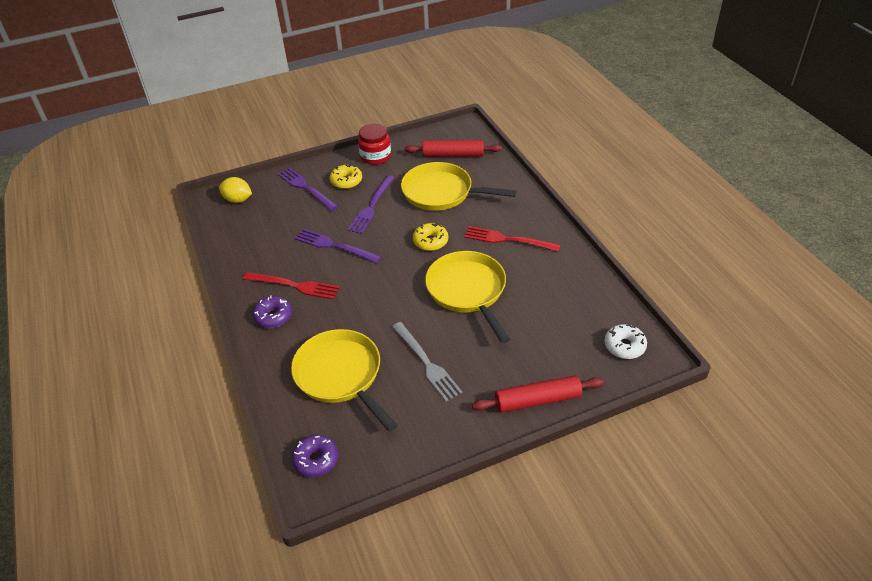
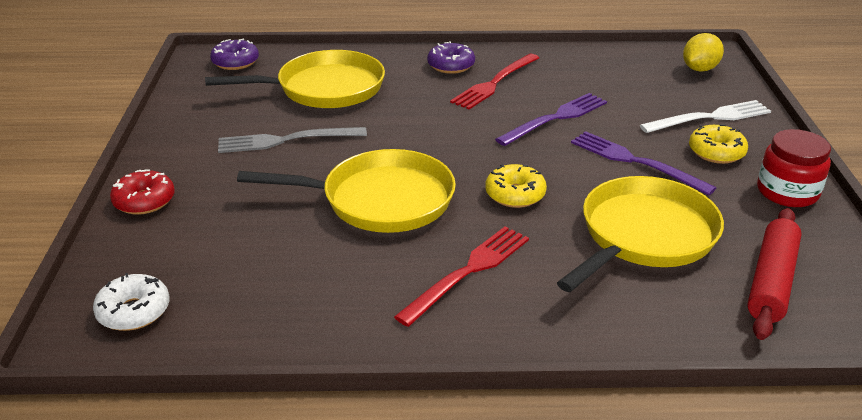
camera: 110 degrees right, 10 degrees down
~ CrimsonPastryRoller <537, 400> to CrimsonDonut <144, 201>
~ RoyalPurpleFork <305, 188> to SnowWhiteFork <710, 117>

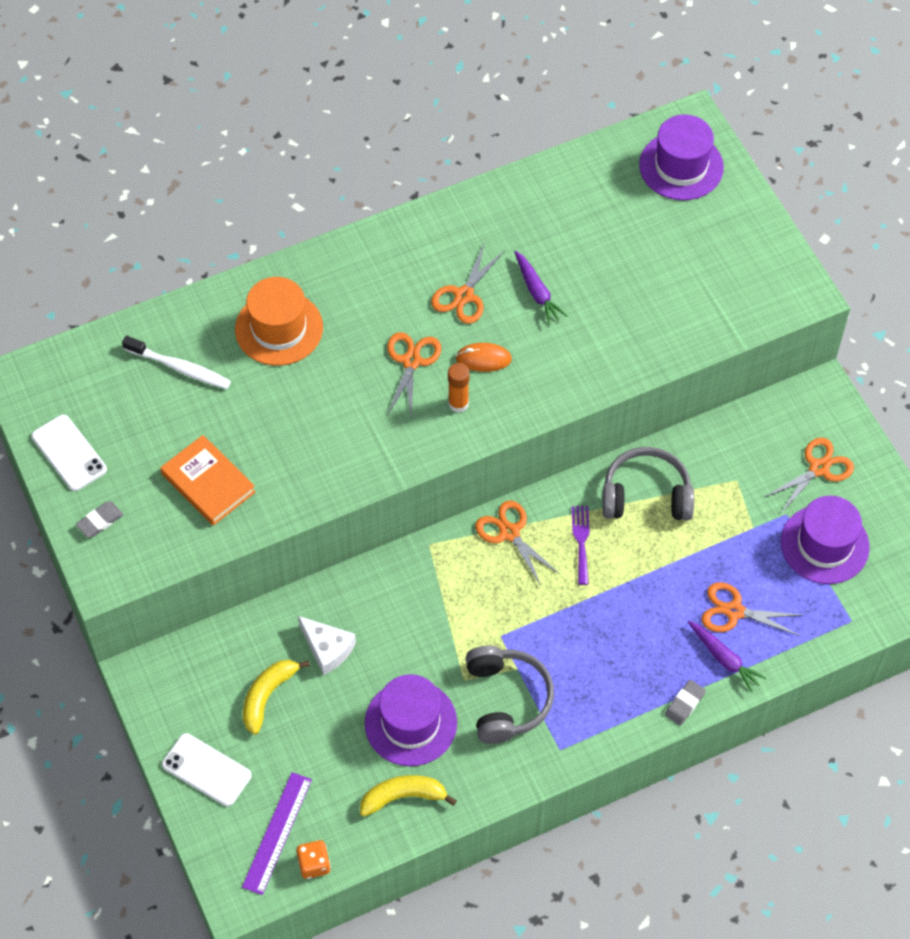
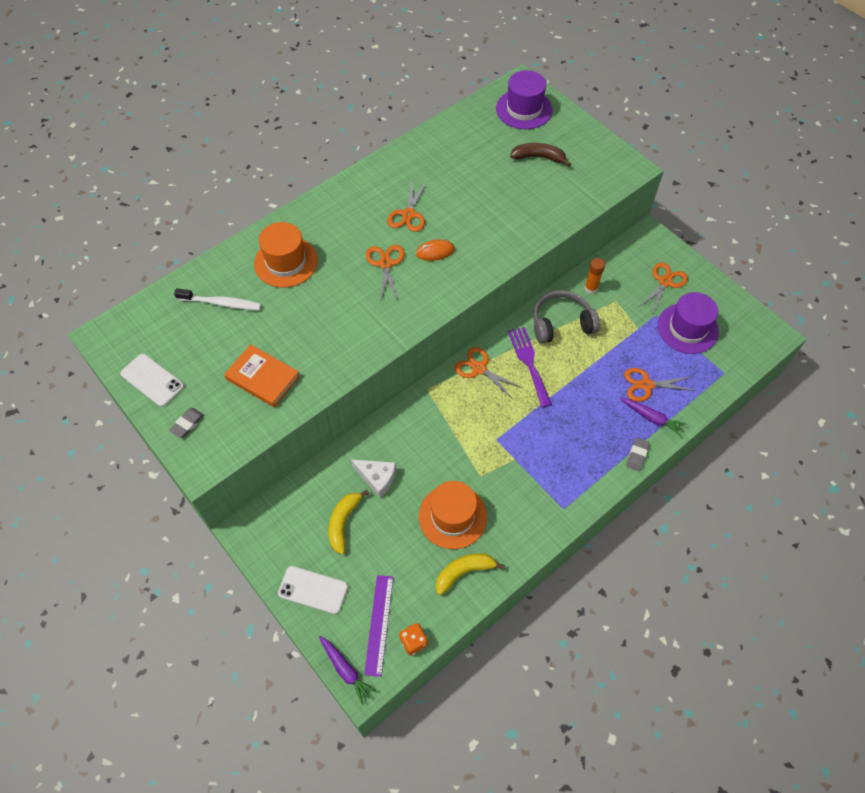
camera: 15 degrees left, 0 degrees up
~ RoyalPurpleCarrot <537, 292> to <346, 670>
~ RoyalPurpleTallHat <410, 723> to OrangeTallHat <452, 516>
~ RoyalPurpleFork <581, 541> = <529, 363> x1.52
+ BrownToyBanana <539, 157>
~ OrangeGlueStick <458, 403> to <591, 288>
- GreyHeadset <506, 699>

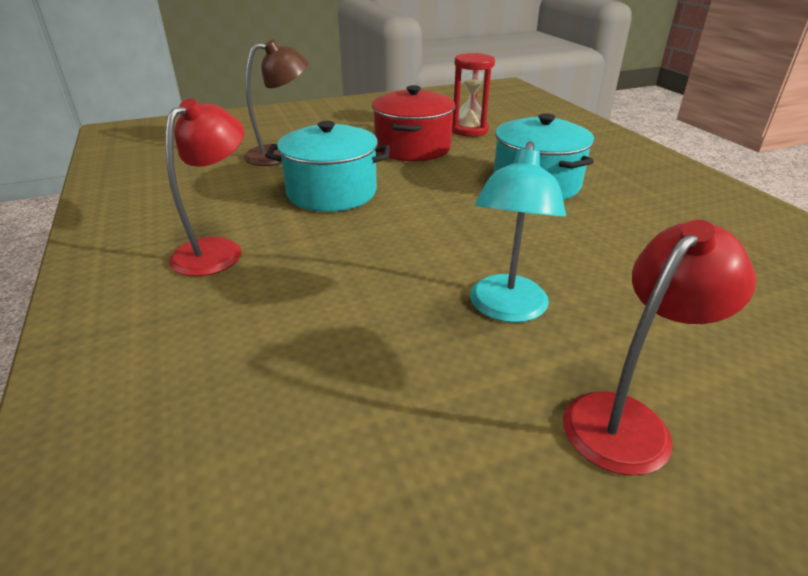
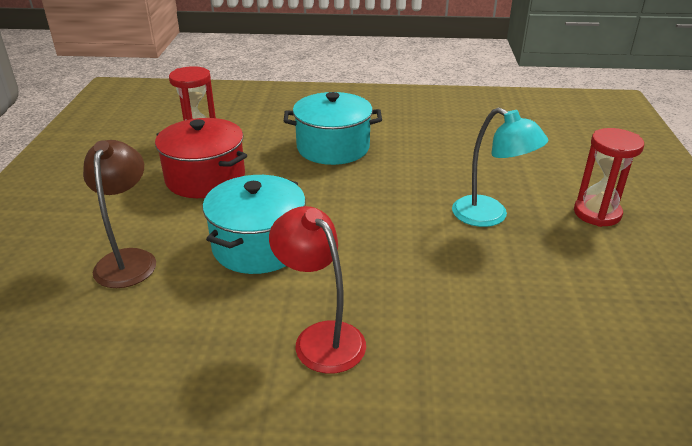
camera: 65 degrees left, 0 degrees up
~ CrimsonDeskLamp <628, 419> to CrimsonSandTimer <597, 213>

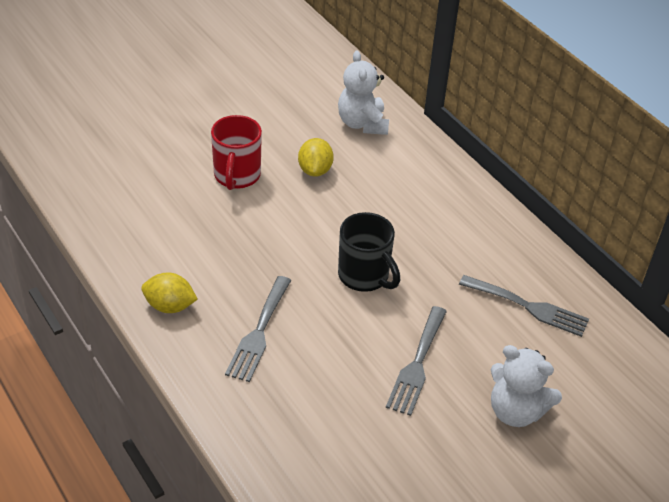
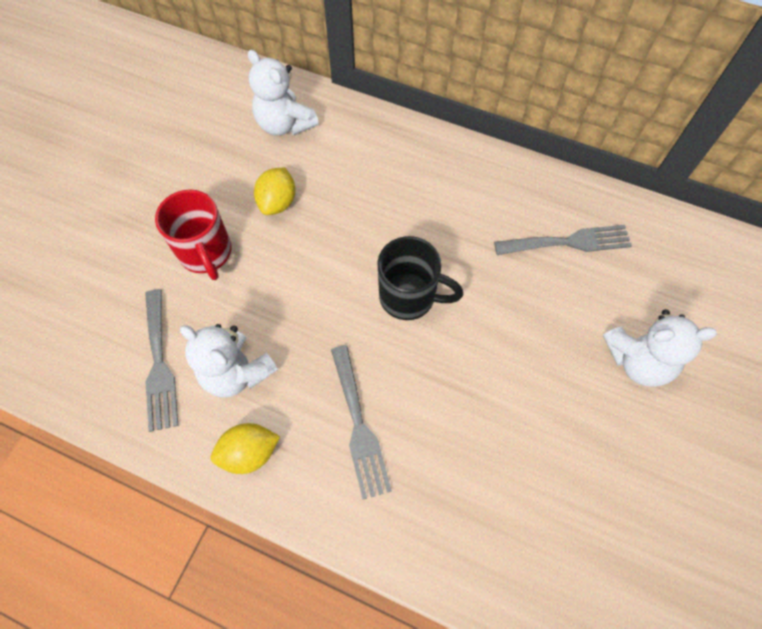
camera: 30 degrees left, 20 degrees up
~ GreyFork <417, 364> to <159, 364>
+ SnowWhiteStuffedBear <237, 372>
~ GoldenCitrusFruit <315, 170> = <278, 202> 45 degrees clockwise

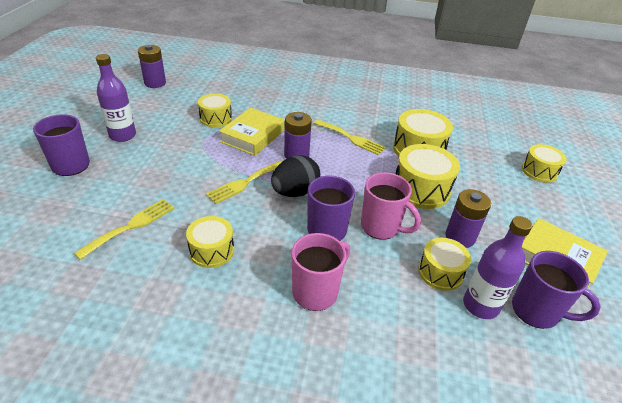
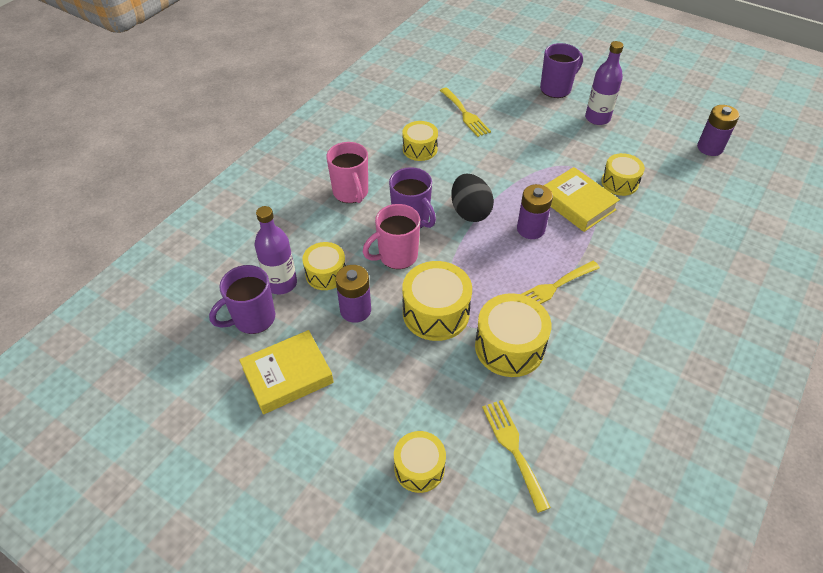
camera: 115 degrees right, 10 degrees up
~ GoldenFork <245, 183> to <513, 448>

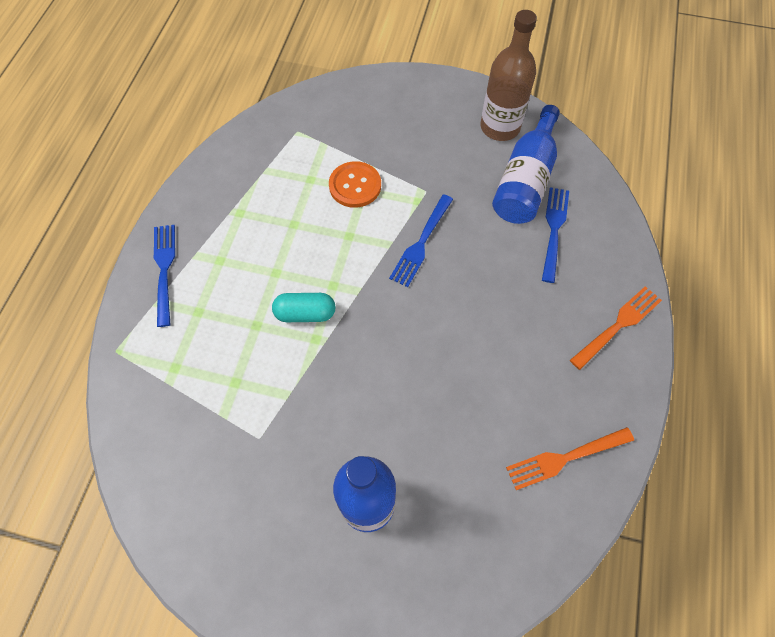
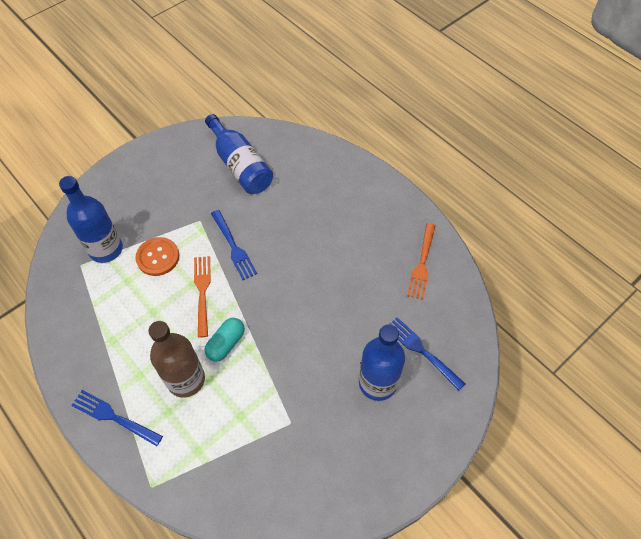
camera: 55 degrees left, 5 degrees down
+ BlueBottle <106, 249>
~ BrownBottle <500, 127> to <186, 379>
~ OrangeFork <617, 326> to <202, 292>
~ BlueFork <554, 230> to <422, 351>

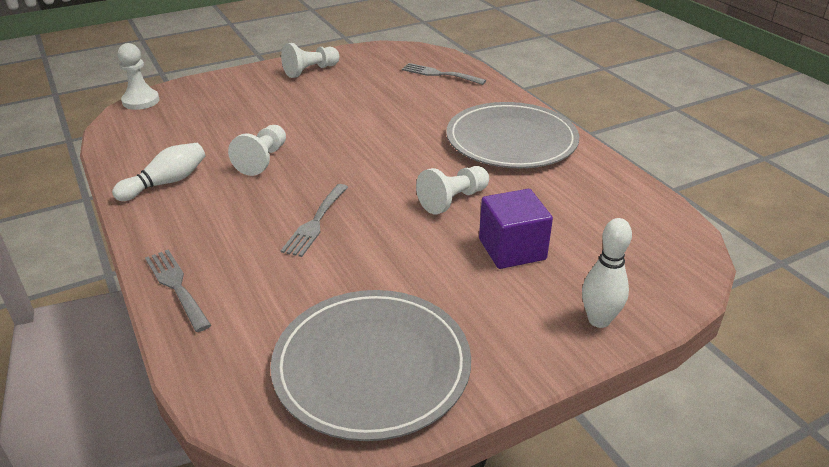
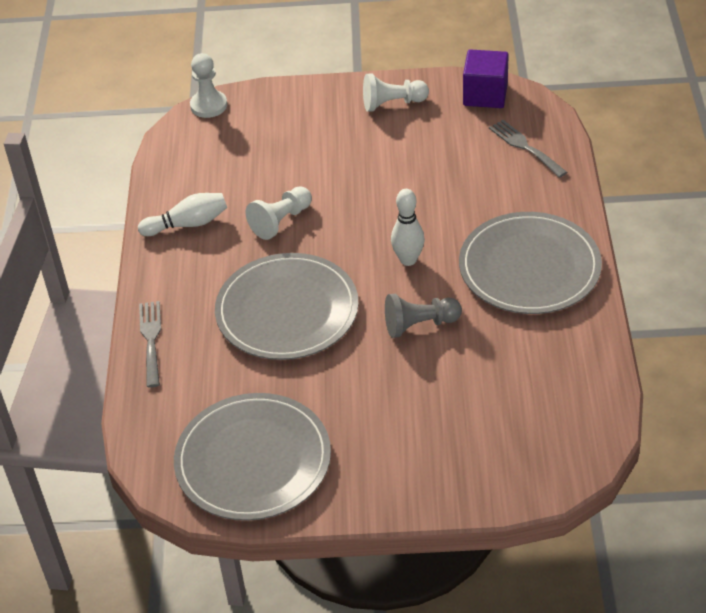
camera: 30 degrees right, 10 degrees up
~ GreyFork <315, 222> to GreyFlatDish <287, 311>
~ SnowWhiteChessPawn <453, 200> to GreyChessPawn <419, 325>
~ SnowWhiteSkittle <599, 320> to <408, 260>
~ RoyalPurpleCube <512, 249> to <485, 95>

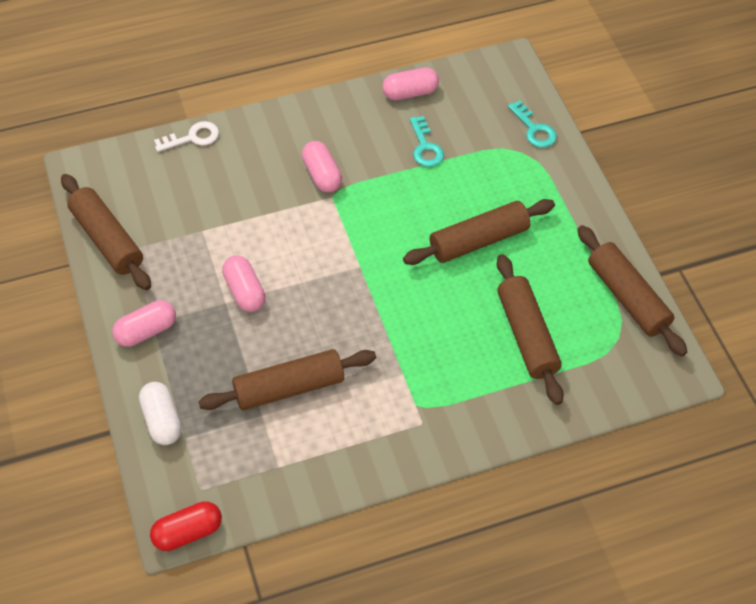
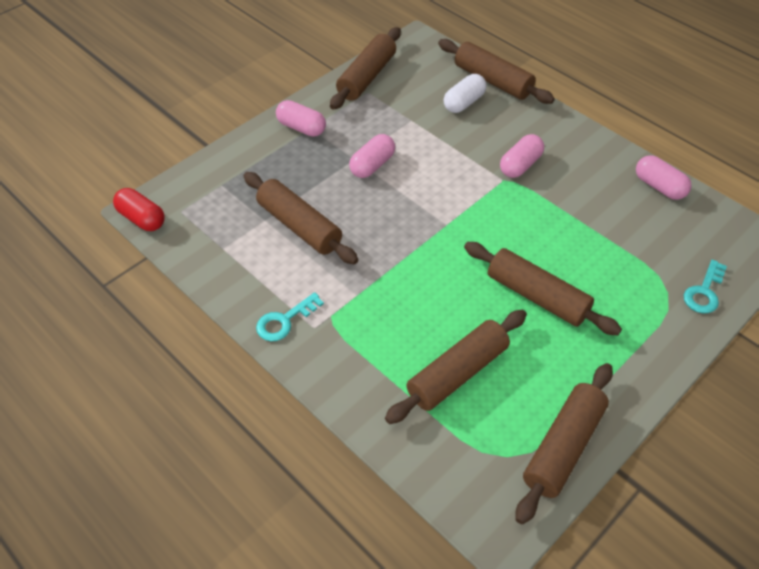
camera: 65 degrees right, 5 degrees down
~ AquaKey <425, 147> to <285, 321>
~ SnowWhiteKey <192, 138> to BrownPastryRoller <492, 81>
~ SnowWhiteCapsule <162, 420> to <464, 103>

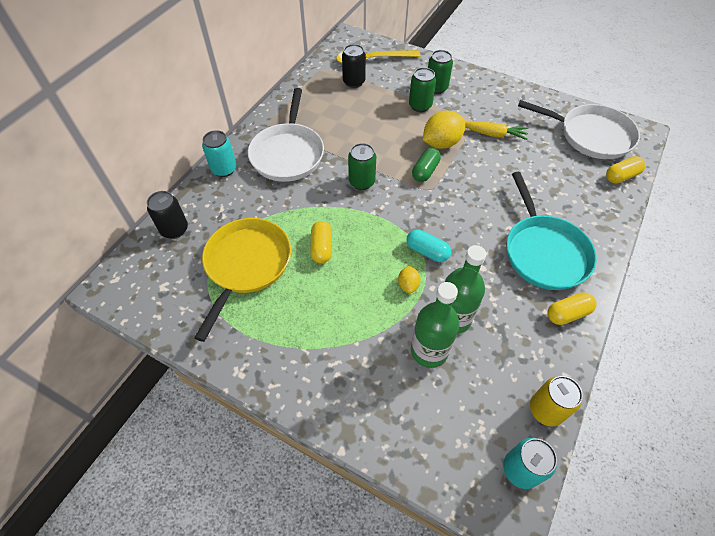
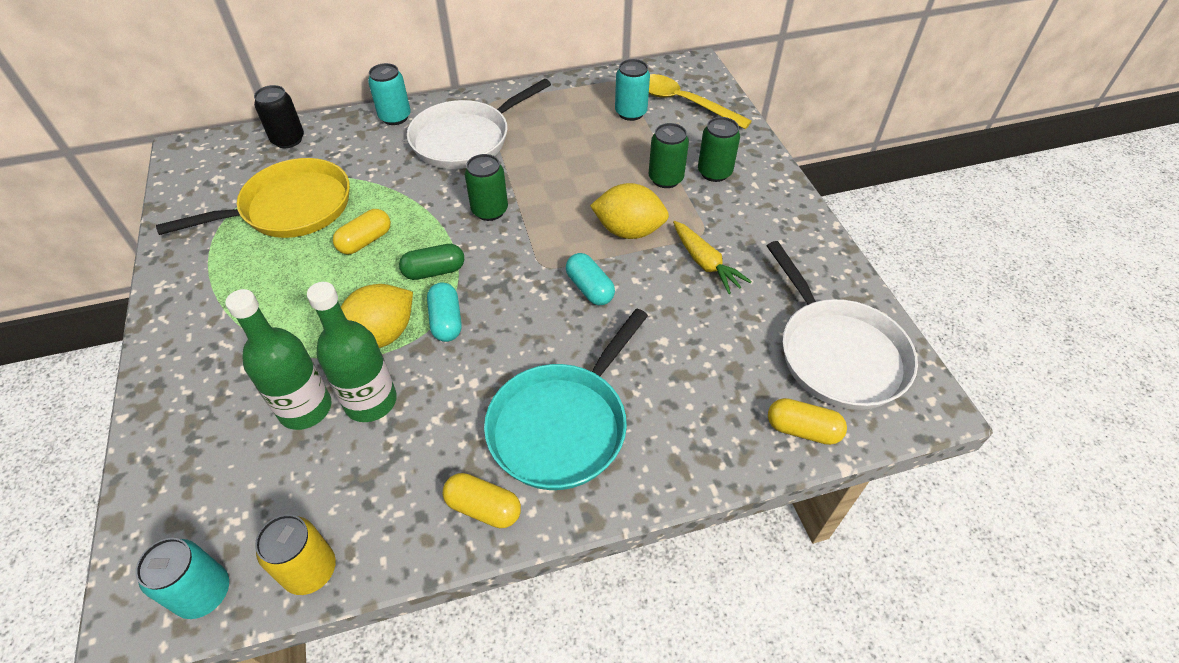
camera: 45 degrees right, 5 degrees down
~ GoldenCitrusFruit <408, 285> = <381, 335> x1.96
~ GreenCapsule <425, 171> to <434, 271>
+ AquaCapsule <589, 288>
~ EbonyTin <354, 82> to AquaTin <630, 113>

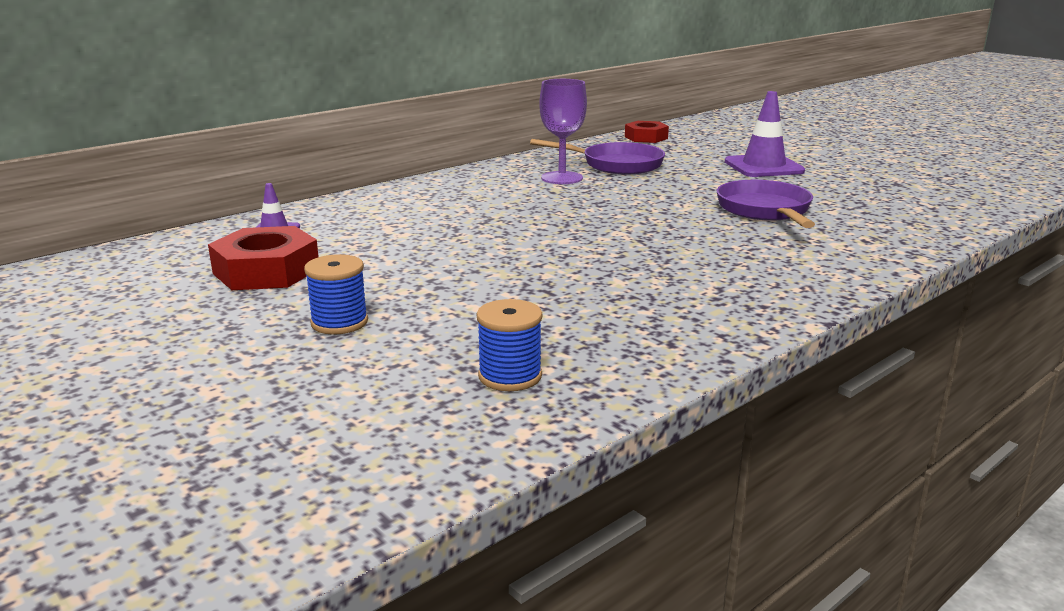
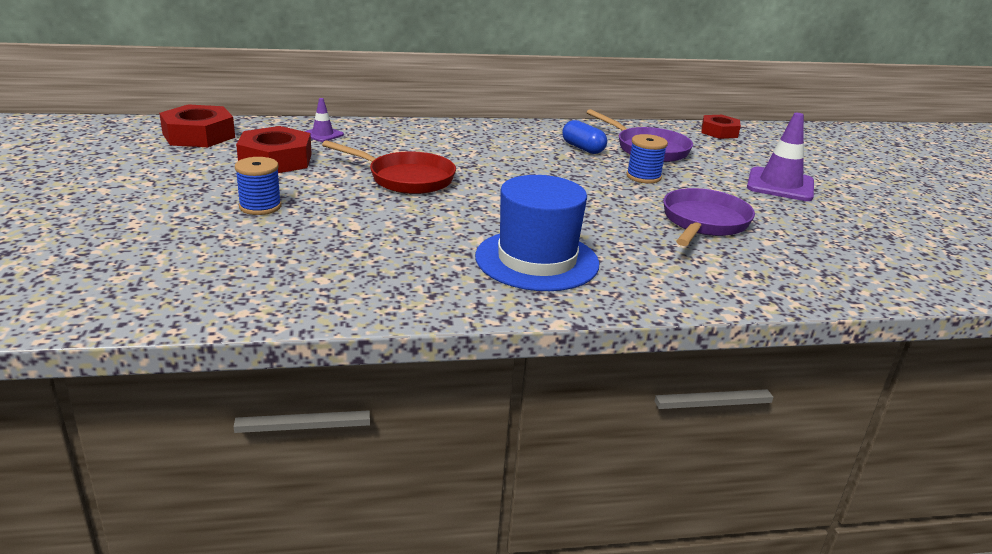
camera: 30 degrees right, 5 degrees up
+ CrimsonNut <198, 135>
+ CrimsonFryingPan <406, 178>
+ BlueTallHat <537, 260>
~ RoyalPurpleGoblet <562, 178> to BlueCapsule <583, 148>
~ BlueReelOfThread <510, 376> to <643, 177>

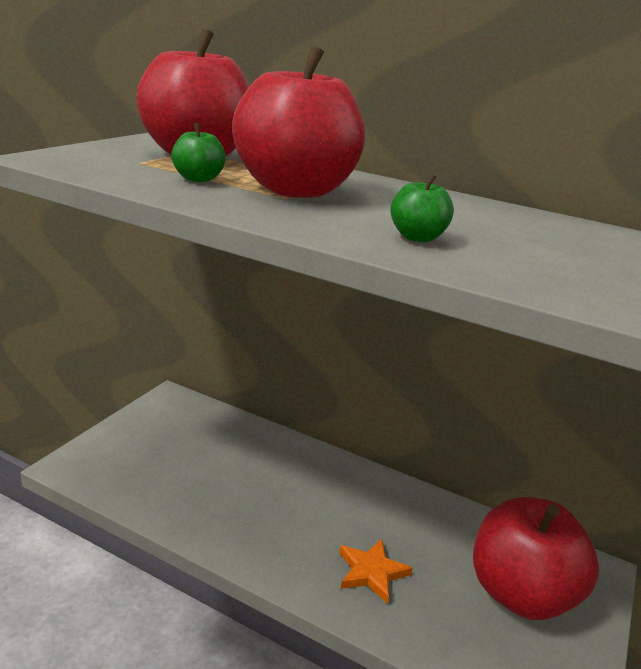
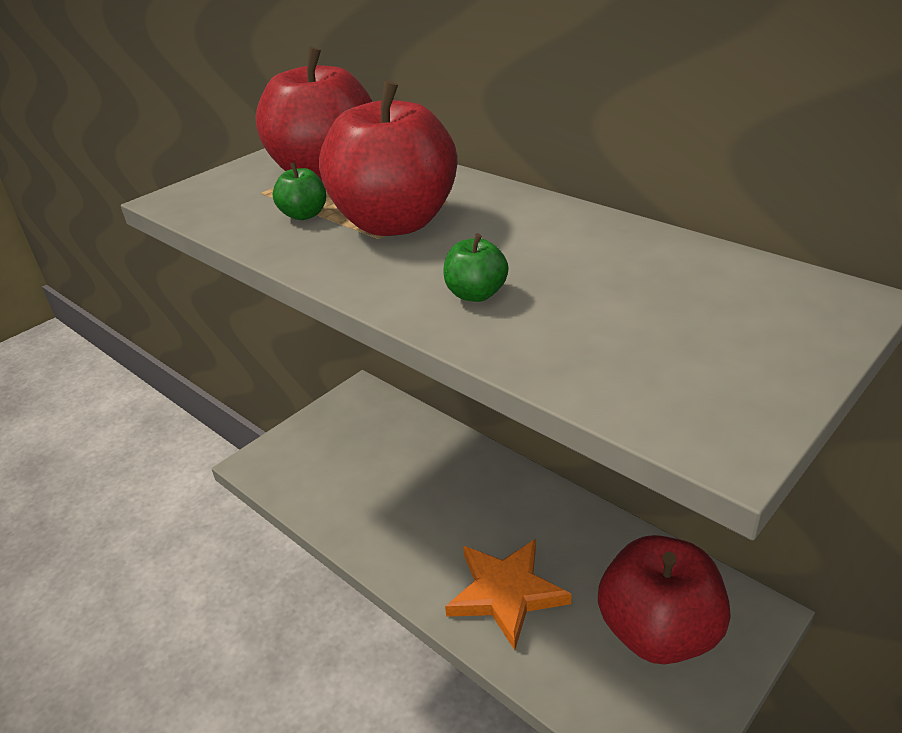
camera: 20 degrees right, 10 degrees up
~ OrangeStar <371, 572> = <506, 593> x1.63

